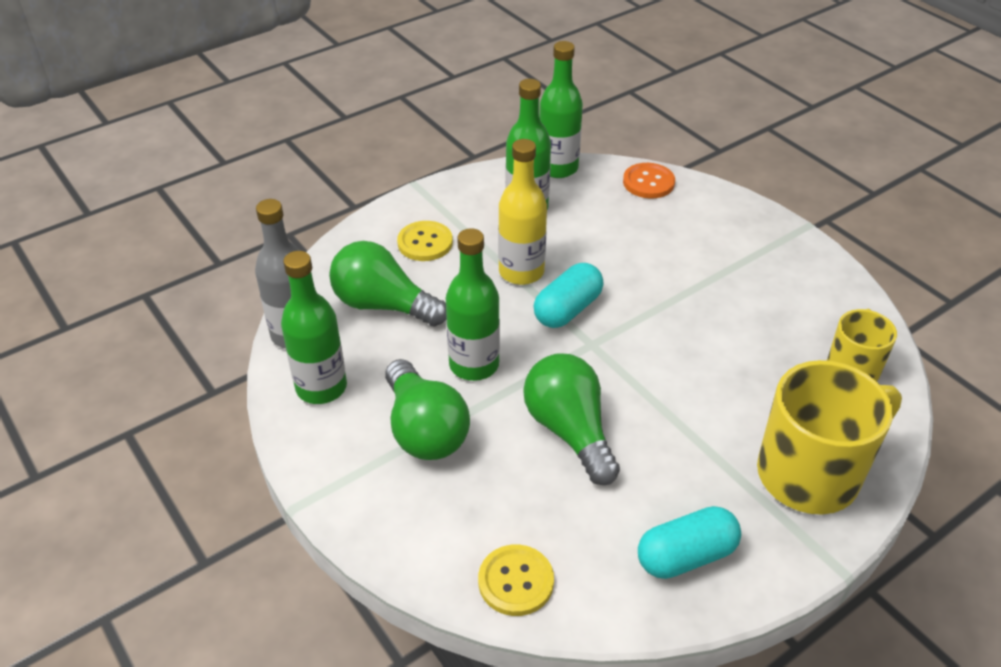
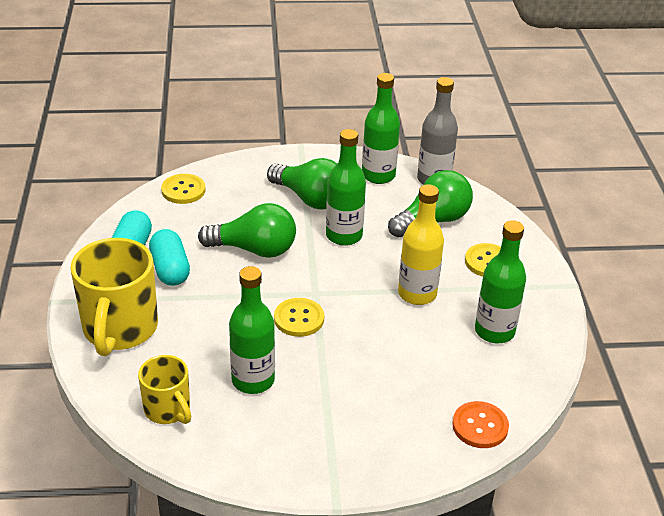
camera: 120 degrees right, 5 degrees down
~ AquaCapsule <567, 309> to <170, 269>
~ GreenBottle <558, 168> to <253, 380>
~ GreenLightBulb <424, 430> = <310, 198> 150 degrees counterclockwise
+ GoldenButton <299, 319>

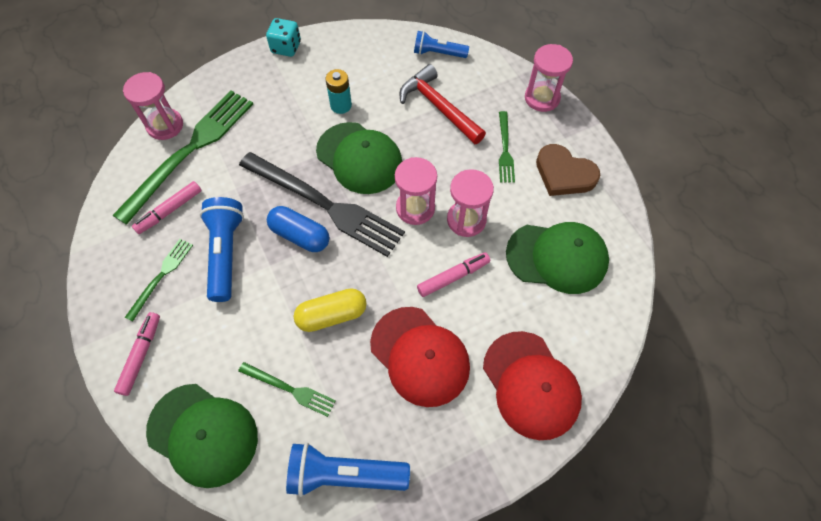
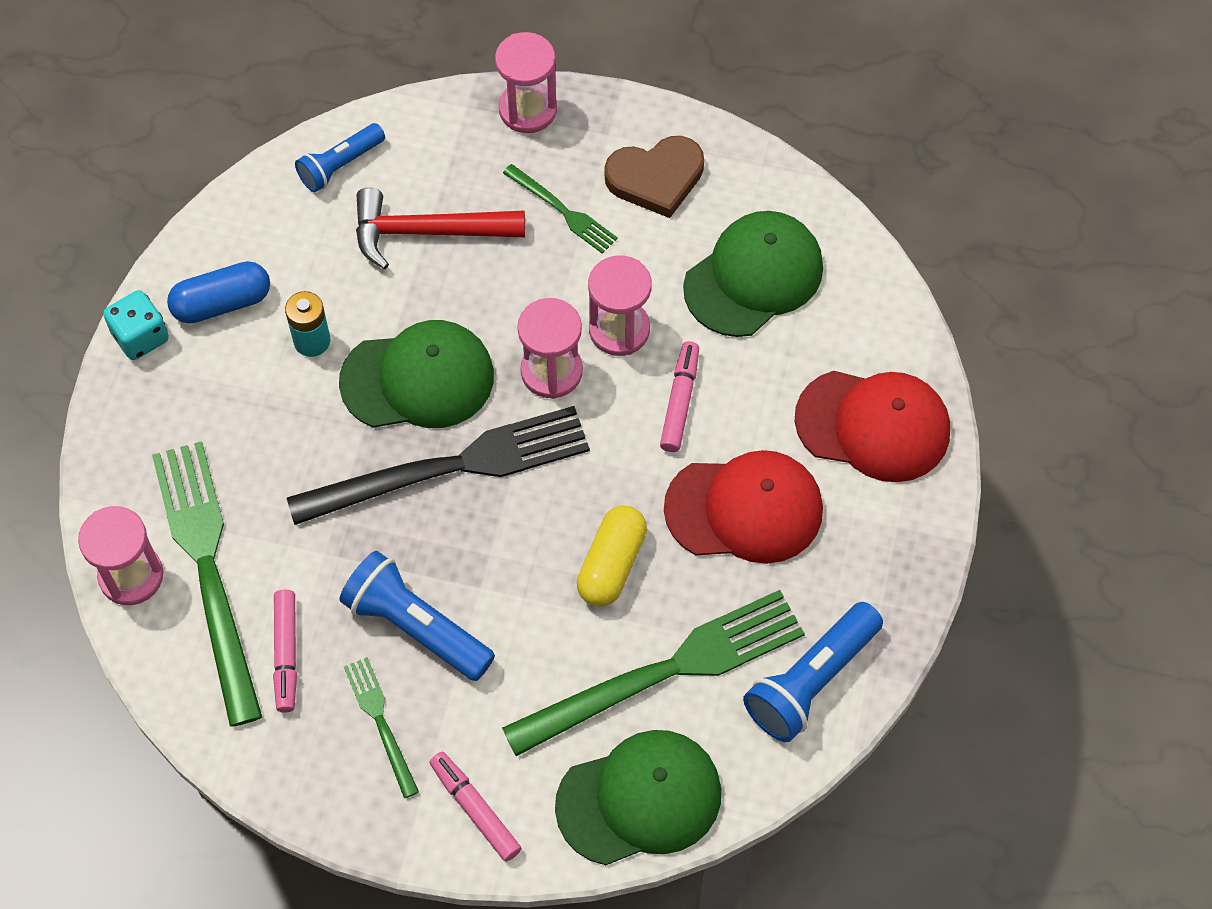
camera: 50 degrees left, 0 degrees up
~ BlueCapsule <300, 235> to <222, 303>
~ GreenFork <289, 389> = <665, 672> x2.08

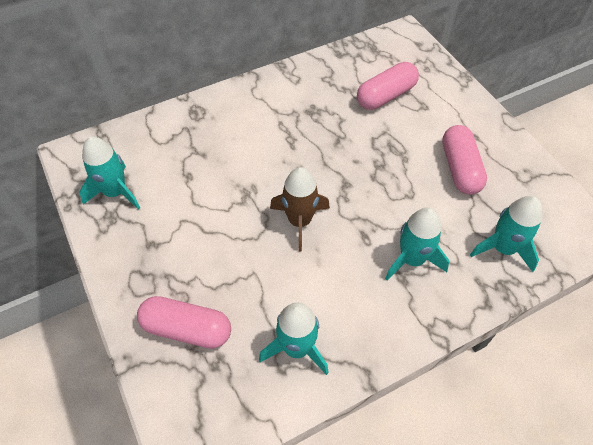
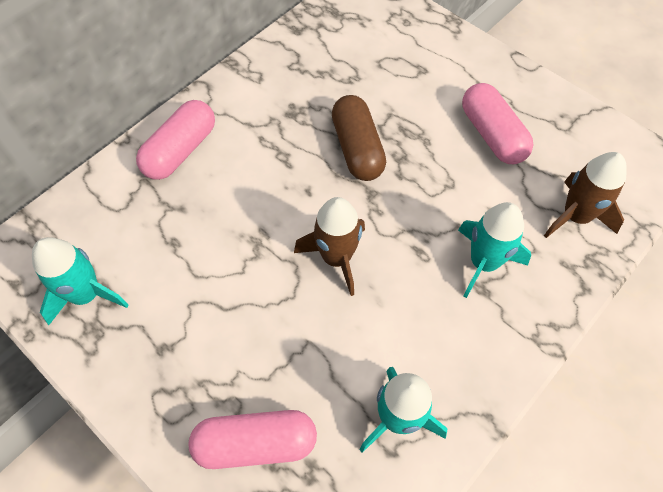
camera: 20 degrees left, 5 degrees up
~ RosyCapsule <386, 96> to <180, 150>
+ BrownCapsule <357, 149>
~ AquaSpaceship <503, 248> to BrownSpaceship <575, 216>

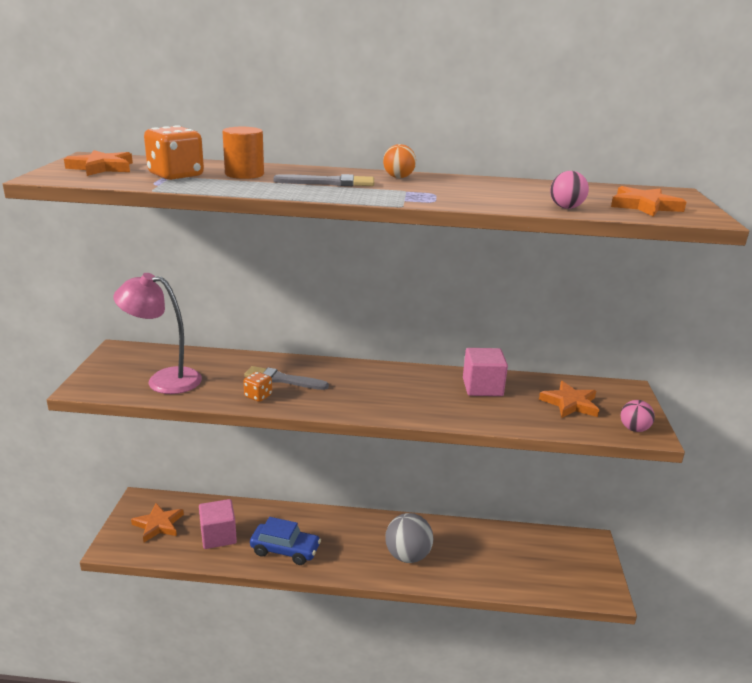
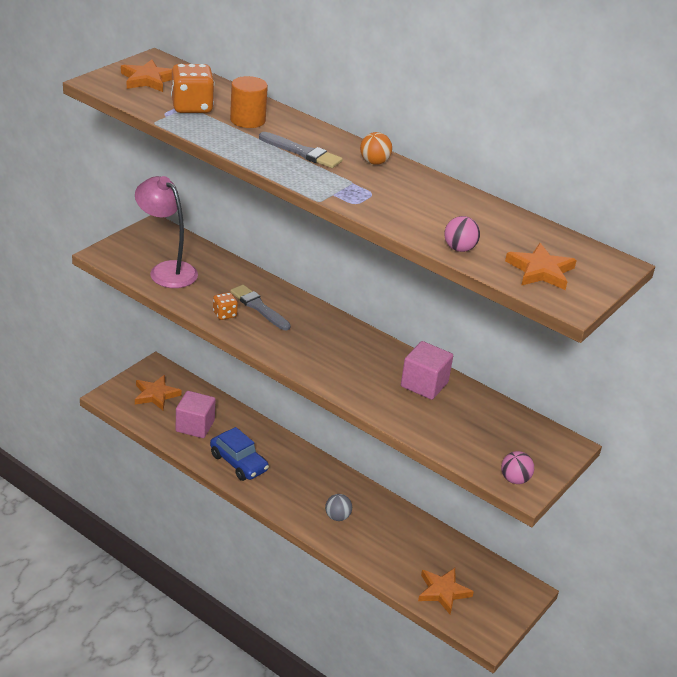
camera: 30 degrees right, 10 degrees up
~ GreySphere <407, 555> = <337, 517> x0.56
~ OrangeStar <570, 403> to <443, 592>

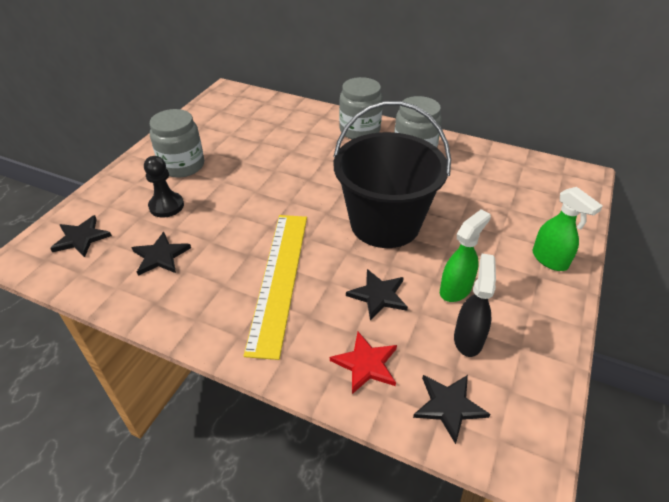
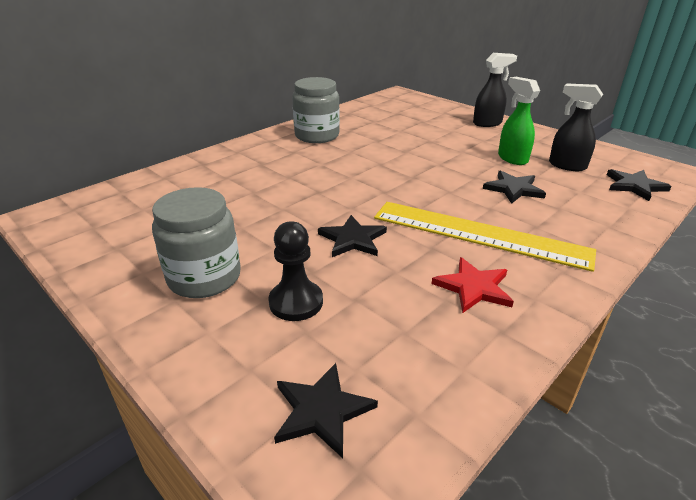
camera: 70 degrees left, 10 degrees down
~ EbonyStar <160, 256> to <352, 239>
~ CrimsonStar <366, 364> to <474, 287>
~ GreenSprayBottle <550, 260> to EbonySprayBottle <487, 123>
- EbonyPail <385, 224>
- GreyPreserveJar <359, 130>

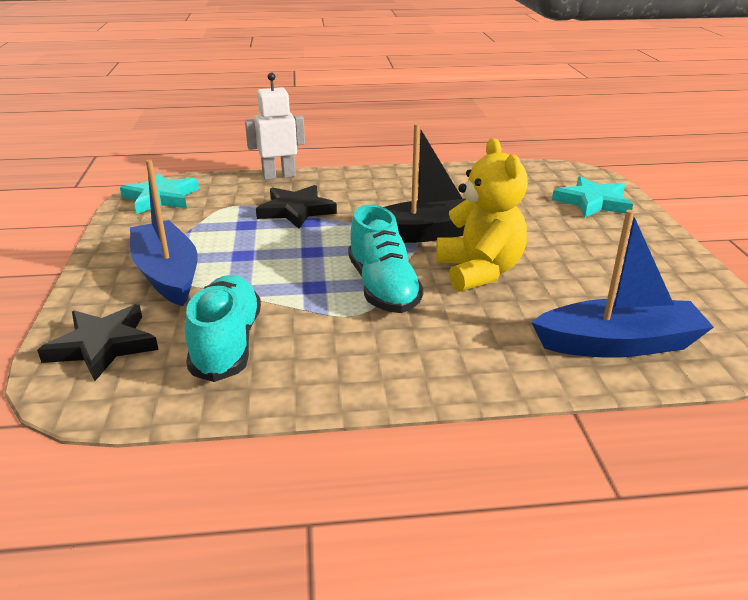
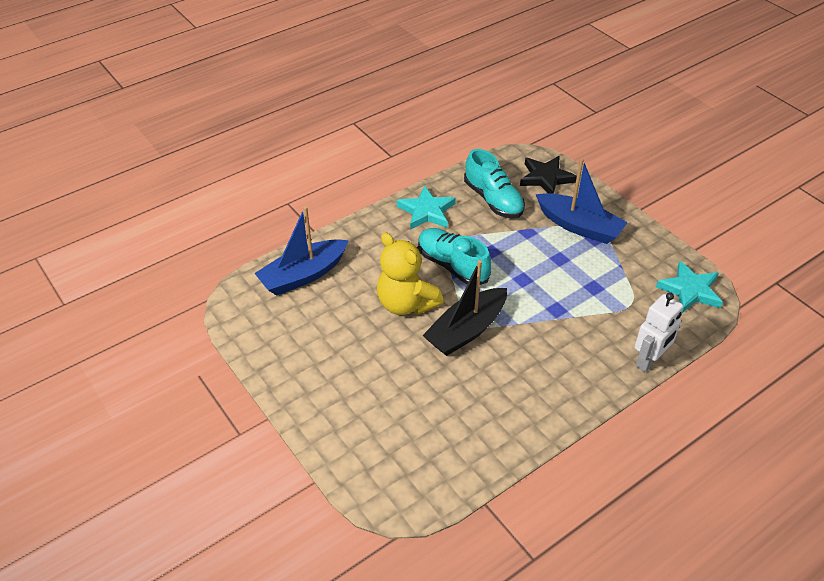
camera: 150 degrees right, 15 degrees up
~ AquaStar <593, 202> to <426, 211>
- EbonyStar <296, 210>

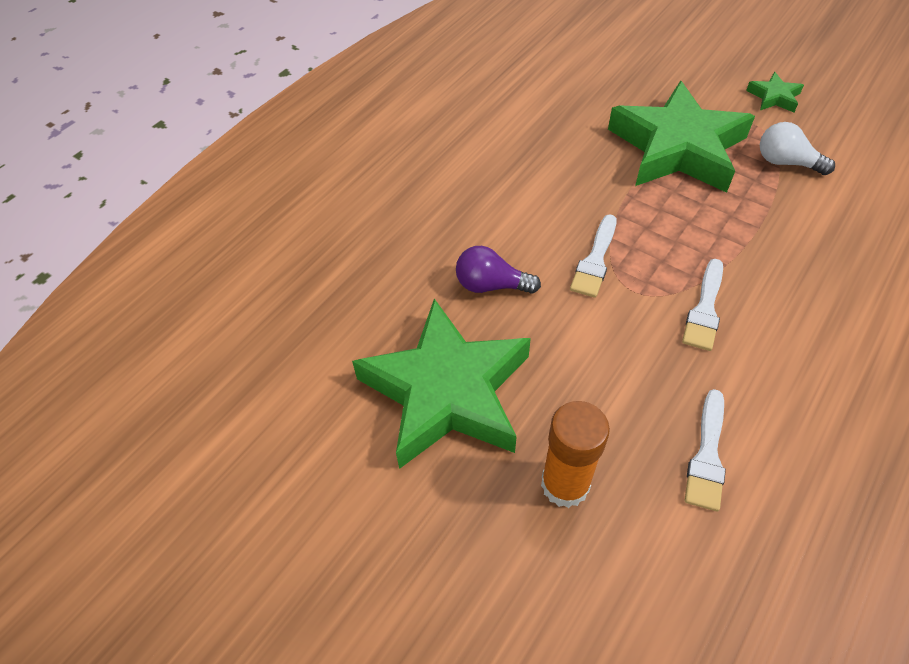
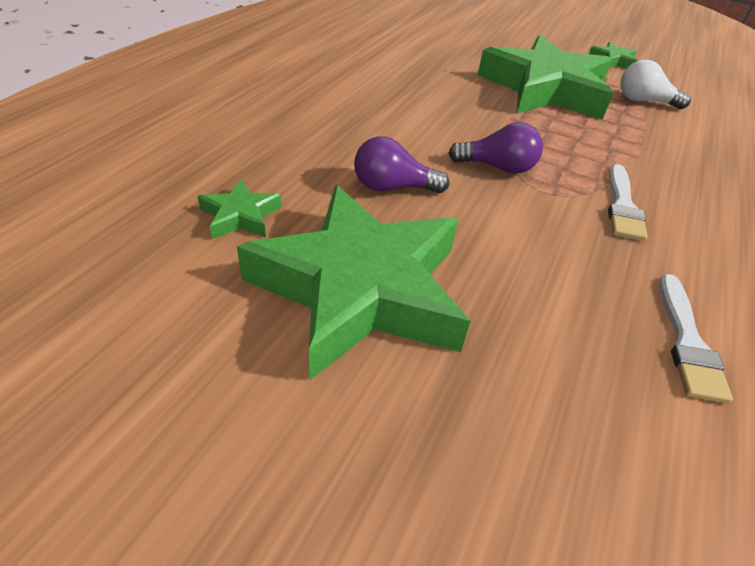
camera: 15 degrees left, 10 degrees down
+ GreenStar <240, 216>
~ SnowWhiteBrush <595, 260> to RoyalPurpleLightBulb <497, 167>
- OrangeGlueStick <565, 484>

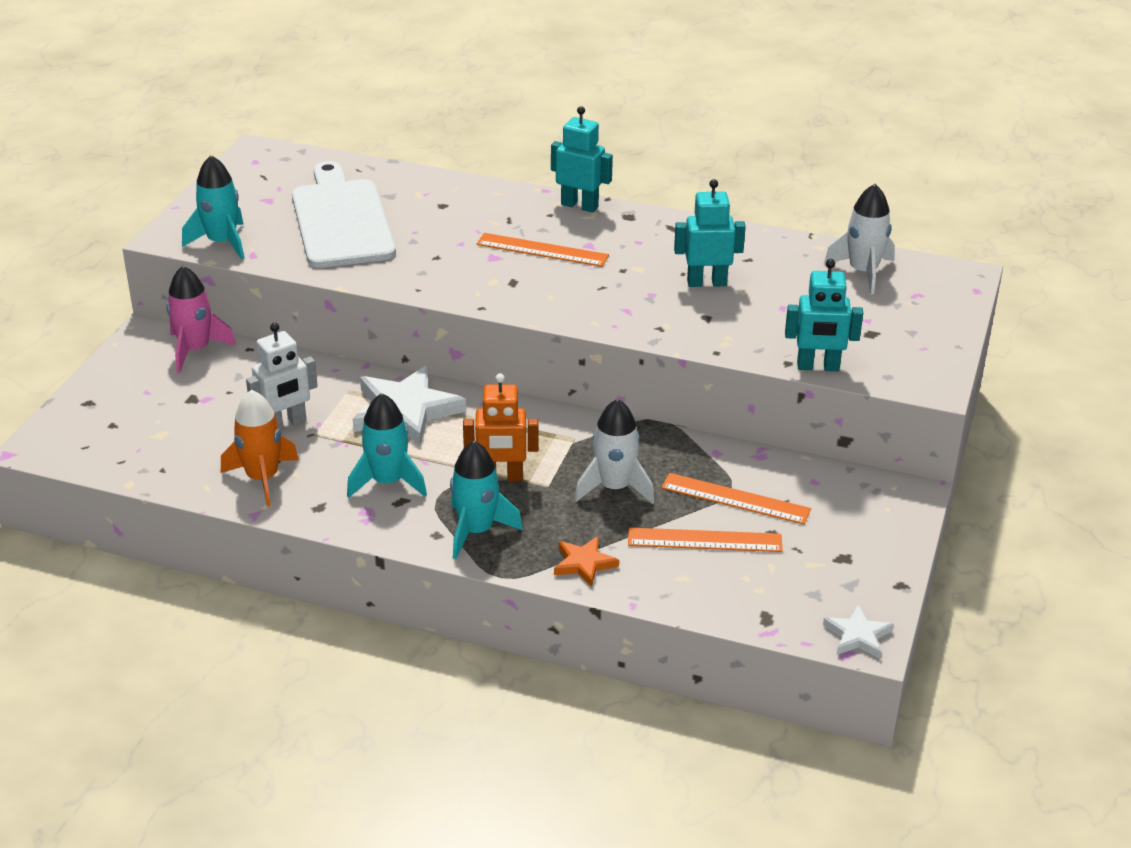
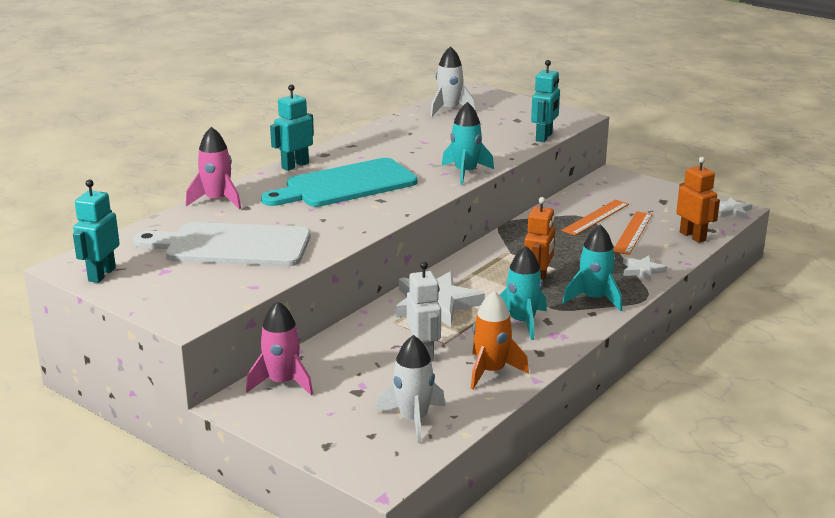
camera: 70 degrees left, 10 degrees down
~ AquaToyRobot <706, 283> to <101, 274>
+ RosySpaceship <217, 200>
~ OrangeStraightedge <542, 250> to AquaChoppingBoard <345, 185>
~ SnowWhiteSpaceship <614, 487> to <413, 419>
~ AquaSpaceship <222, 243> to <465, 172>
~ OrangeStar <584, 563> to SnowWhiteStar <642, 270>
+ OrangeToyRobot <693, 236>

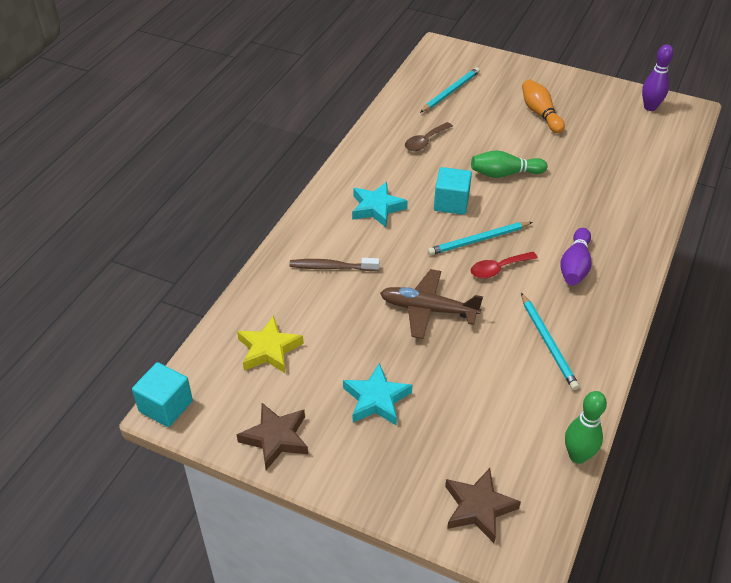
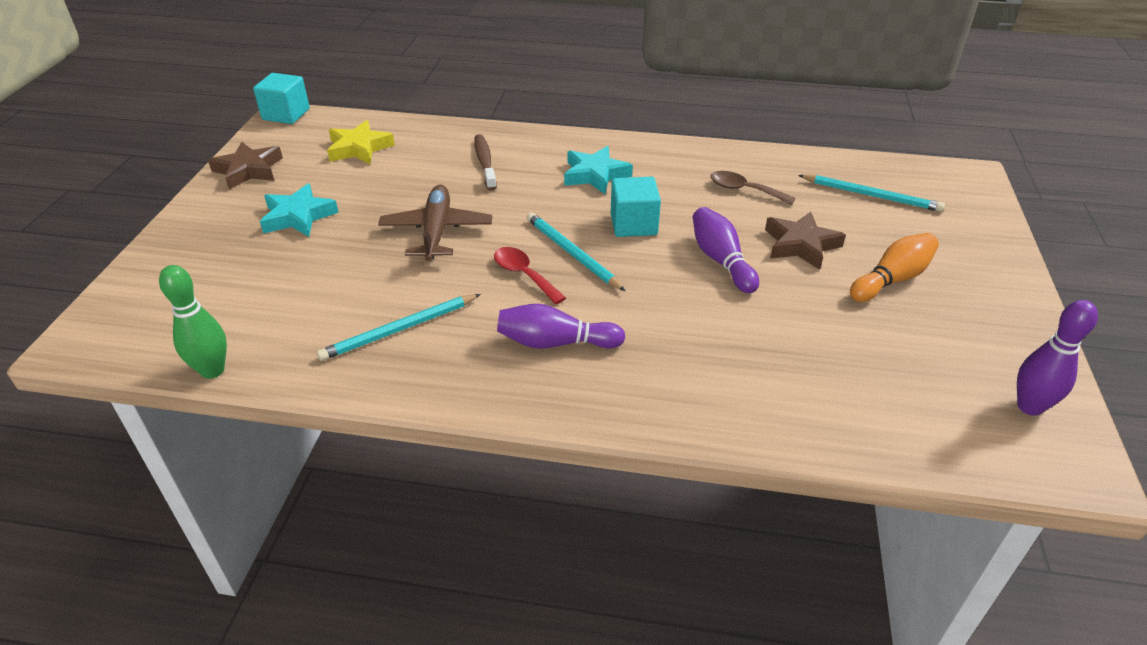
camera: 75 degrees right, 5 degrees down
~ GreenSkittle <504, 174> to RoyalPurpleSkittle <721, 260>
~ BrownStar <478, 508> to <801, 245>

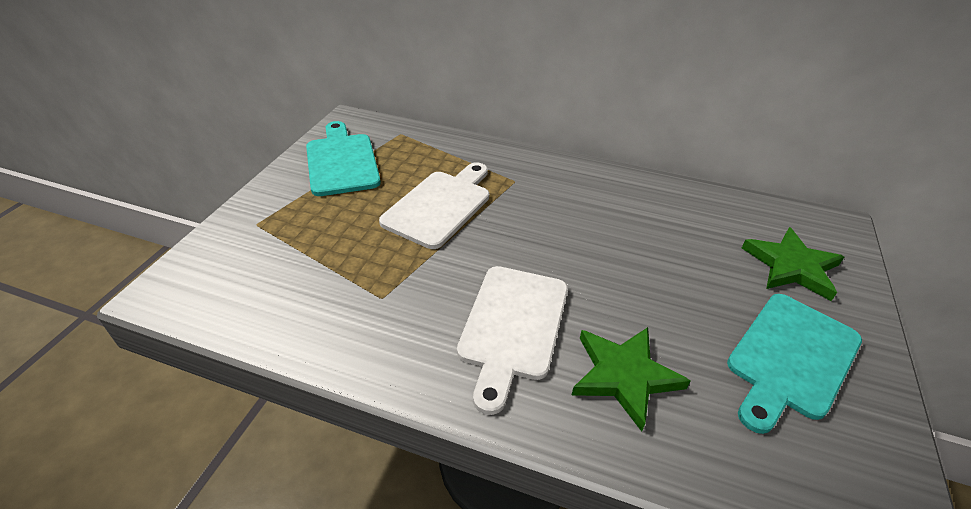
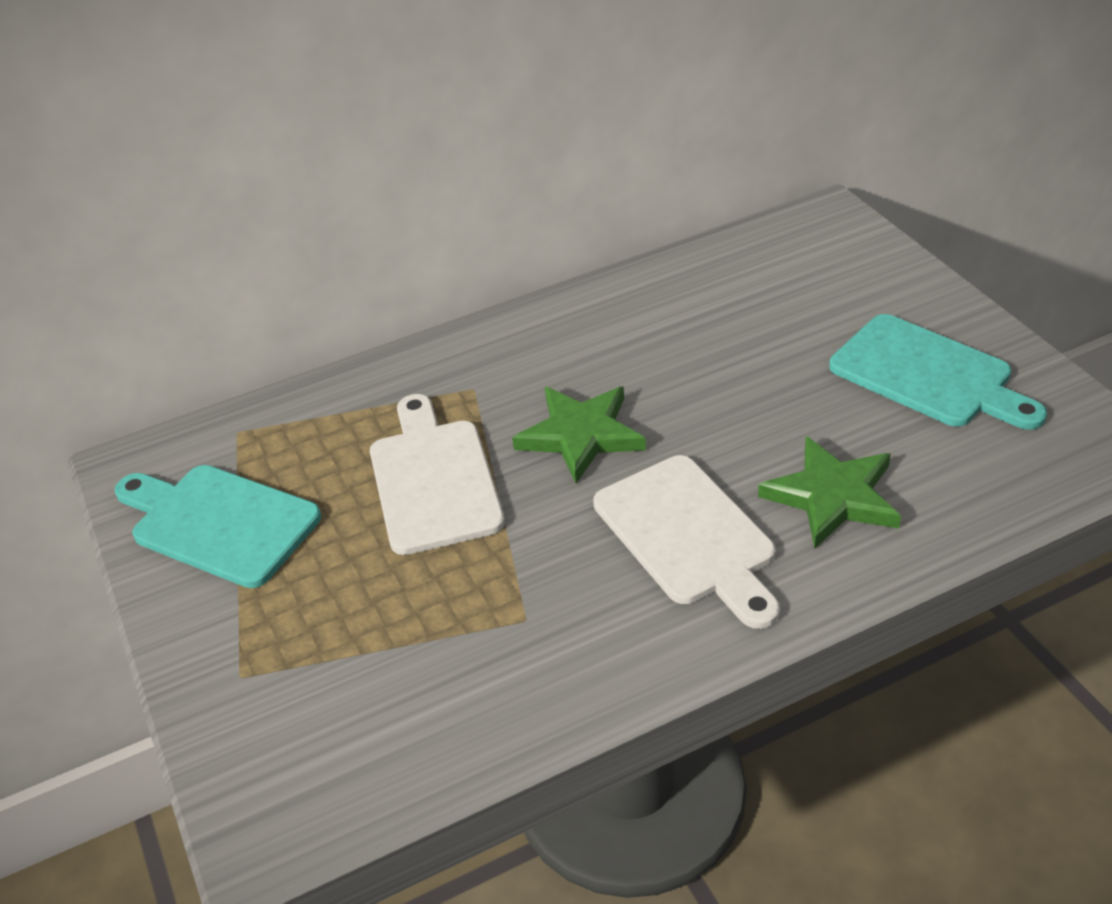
camera: 40 degrees left, 0 degrees up
~ GreenStar <791, 266> to <581, 435>
~ AquaChoppingBoard <790, 358> = <928, 375> 45 degrees counterclockwise

